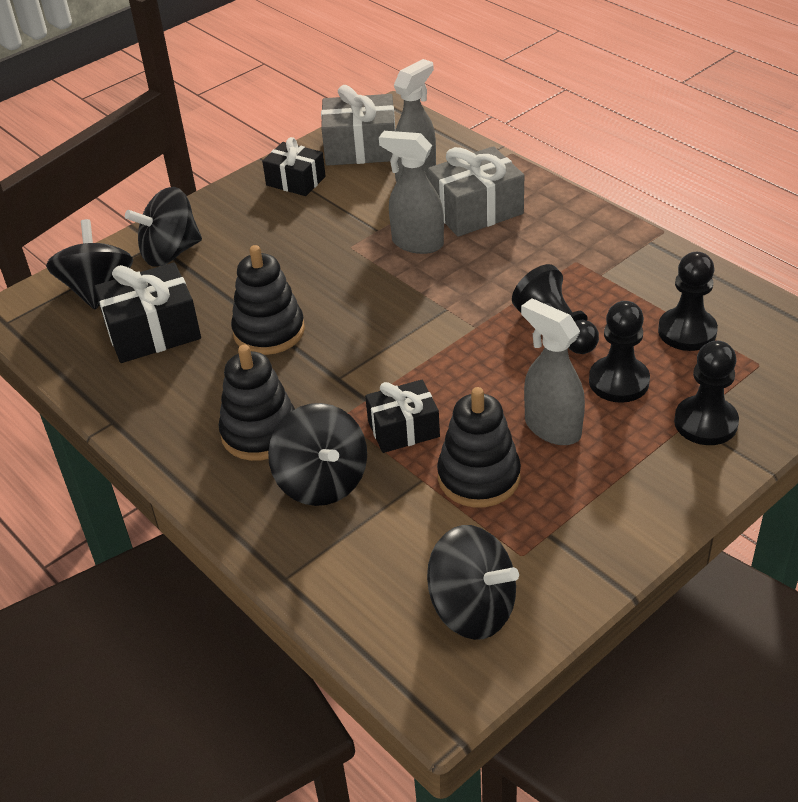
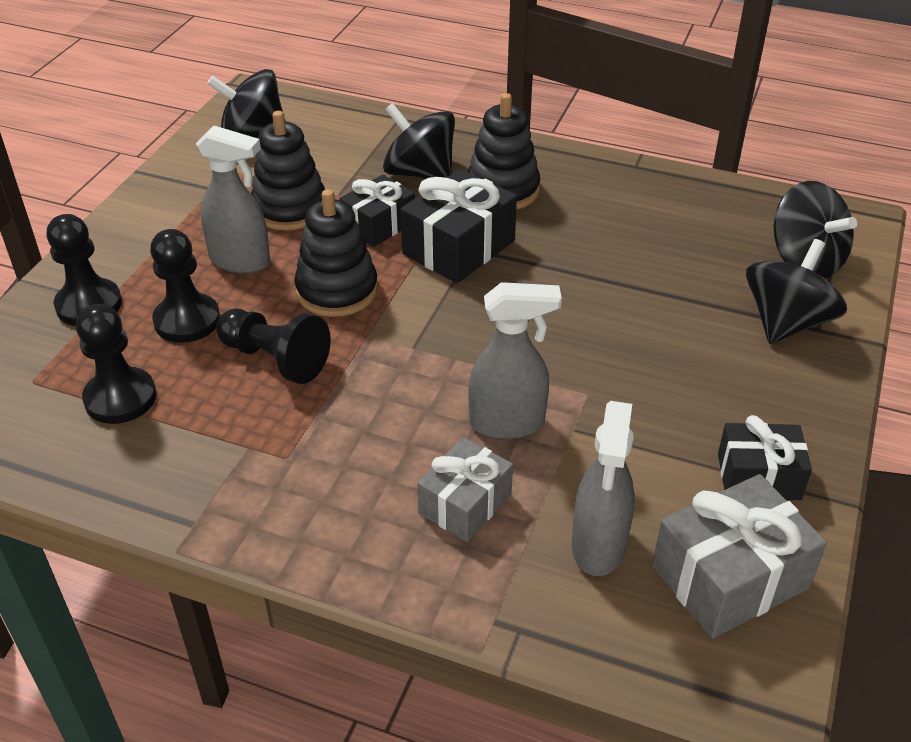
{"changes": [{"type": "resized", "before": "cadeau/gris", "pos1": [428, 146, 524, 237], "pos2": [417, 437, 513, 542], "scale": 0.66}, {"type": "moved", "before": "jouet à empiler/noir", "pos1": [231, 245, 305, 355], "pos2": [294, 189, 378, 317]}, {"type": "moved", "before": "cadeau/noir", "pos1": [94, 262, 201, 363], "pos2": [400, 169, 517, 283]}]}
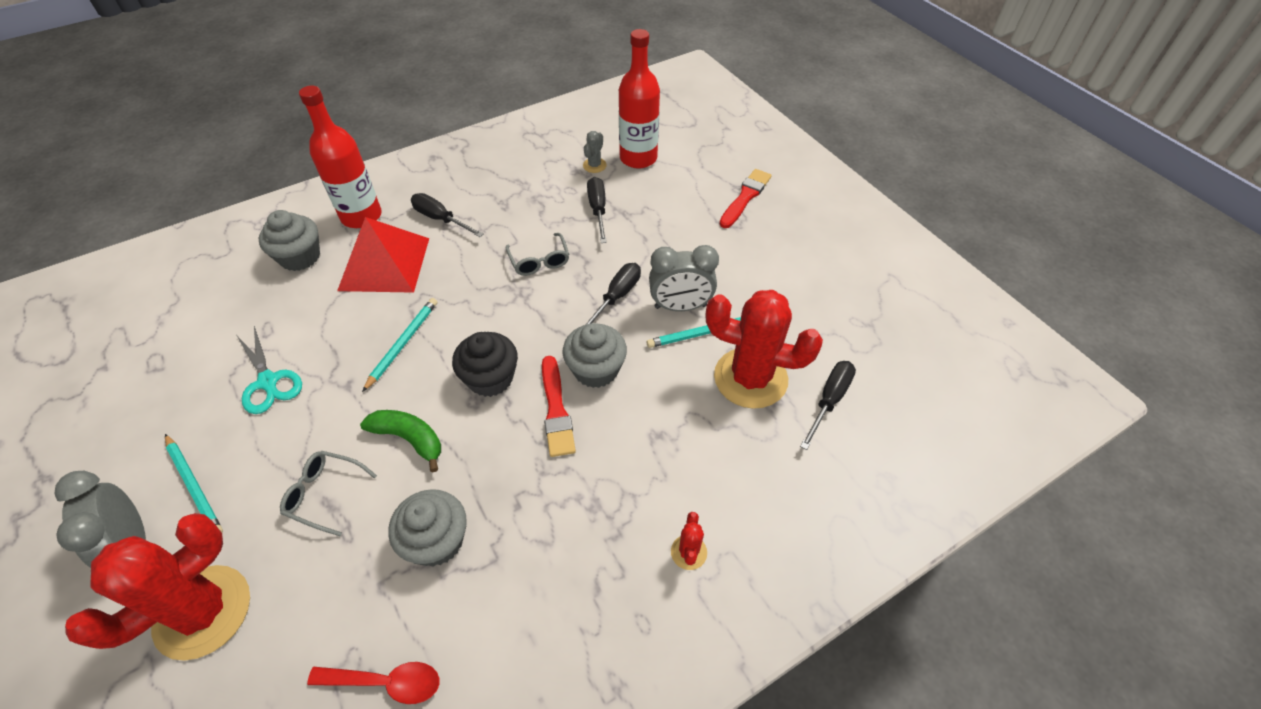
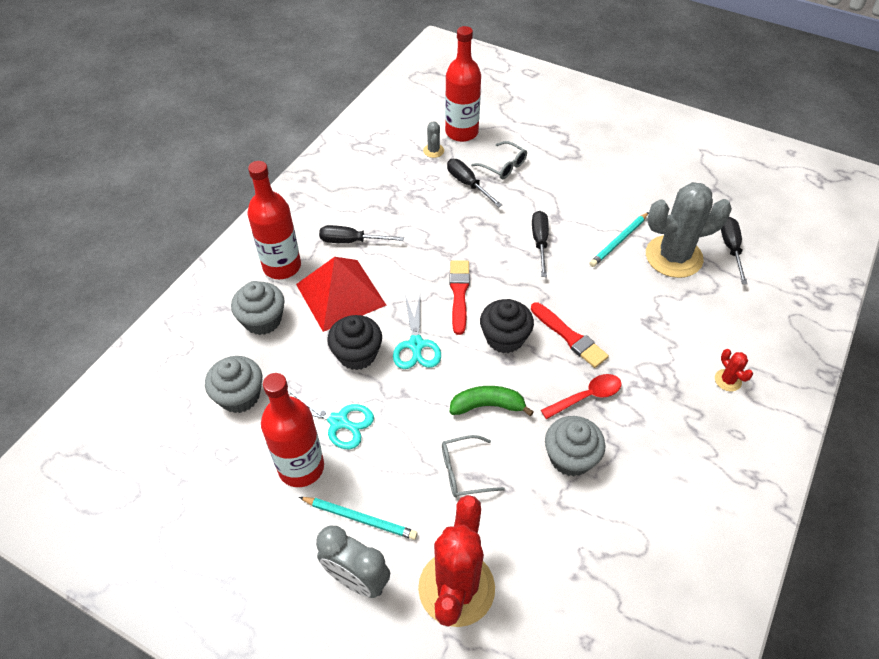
{"changes": [{"type": "moved", "before": "pinceau/rouge", "pos1": [719, 169, 772, 228], "pos2": [449, 260, 470, 335]}, {"type": "moved", "before": "lunettes/gris", "pos1": [505, 233, 569, 276], "pos2": [471, 141, 527, 179]}, {"type": "removed", "before": "réveil/gris", "pos1": [649, 245, 719, 311]}, {"type": "recoloured", "before": "cactus/rouge", "after": "cactus/gris", "pos1": [706, 290, 823, 409], "pos2": [646, 182, 732, 278]}, {"type": "replaced", "before": "crayon/turquoise", "after": "ciseaux/turquoise", "pos1": [362, 298, 437, 392], "pos2": [393, 295, 441, 369]}, {"type": "moved", "before": "muffin/gris", "pos1": [563, 323, 627, 388], "pos2": [205, 356, 262, 413]}, {"type": "moved", "before": "cuillère/rouge", "pos1": [307, 662, 440, 704], "pos2": [541, 374, 621, 419]}, {"type": "added", "after": "muffin/noir", "pos2": [327, 315, 382, 370]}, {"type": "added", "after": "bouteille/rouge", "pos2": [261, 373, 324, 487]}]}
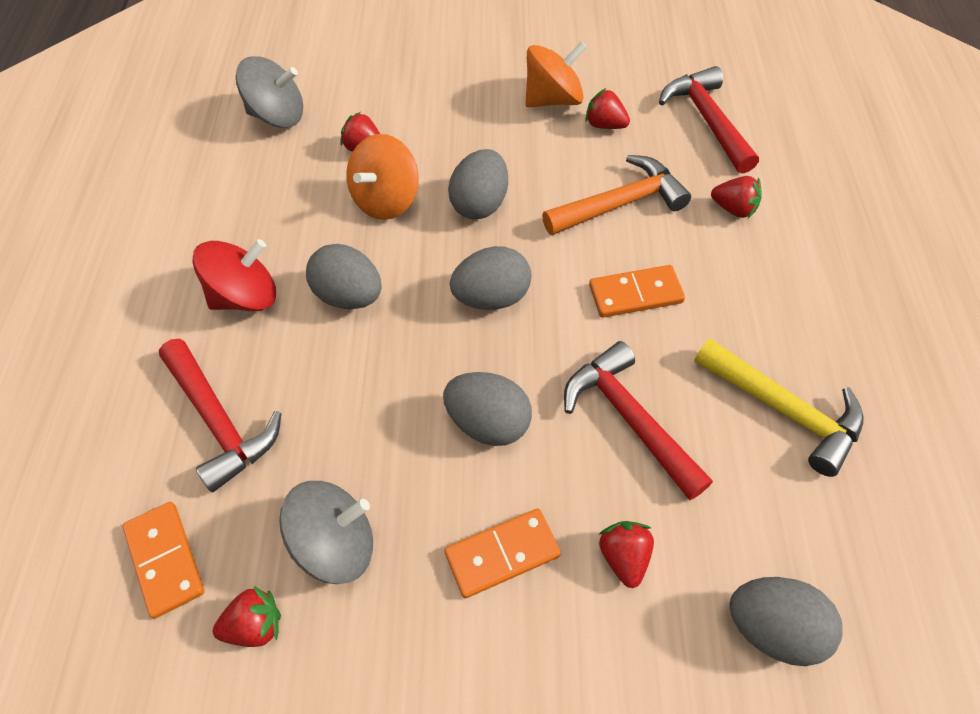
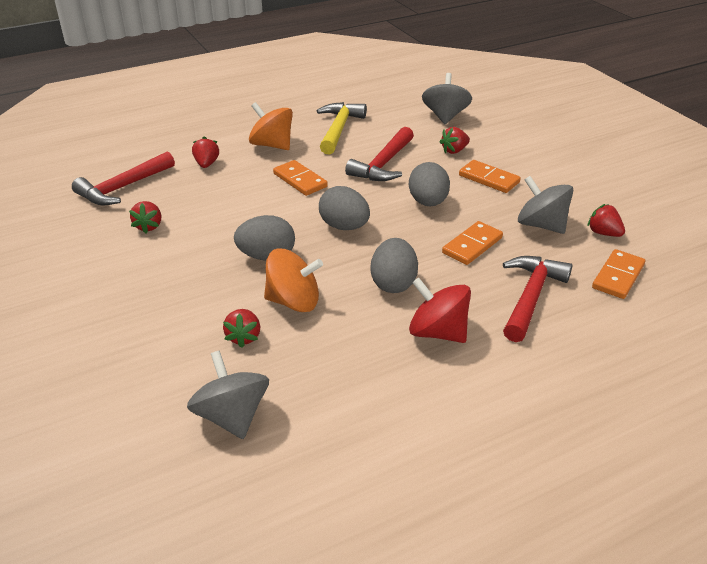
{"changes": [{"type": "moved", "before": "toupie/orange", "pos1": [525, 42, 587, 107], "pos2": [249, 102, 293, 150]}, {"type": "removed", "before": "marteau/orange", "pos1": [542, 155, 691, 235]}, {"type": "replaced", "before": "œuf/gris", "after": "toupie/gris", "pos1": [729, 577, 842, 666], "pos2": [422, 73, 472, 124]}, {"type": "added", "after": "domino/orange", "pos2": [442, 221, 503, 265]}]}
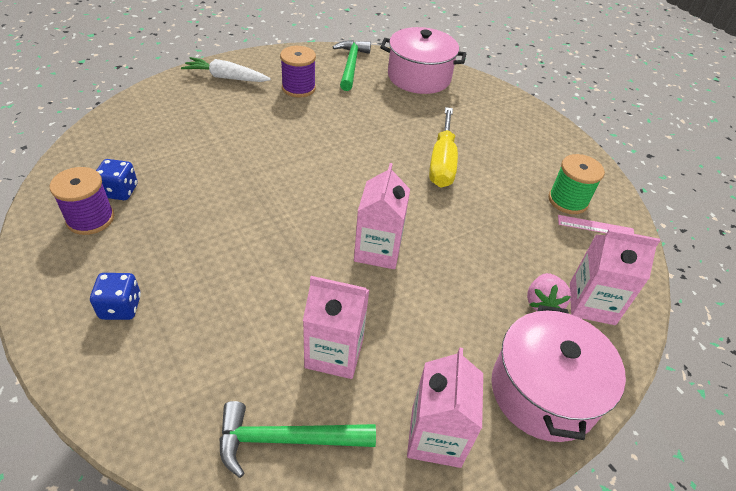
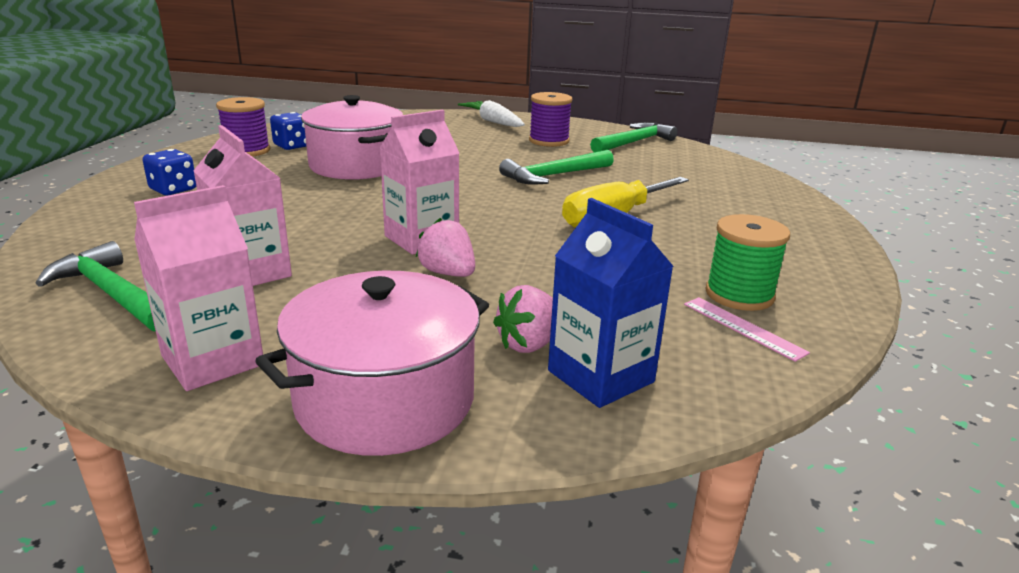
{"changes": [{"type": "moved", "before": "marmite/rose", "pos1": [380, 27, 466, 94], "pos2": [301, 95, 403, 180]}, {"type": "recoloured", "before": "brique de lait/rose", "after": "brique de lait/bleu", "pos1": [570, 229, 660, 325], "pos2": [548, 198, 674, 408]}, {"type": "added", "after": "marteau/vert", "pos2": [499, 150, 614, 185]}, {"type": "added", "after": "fraise/rose", "pos2": [416, 218, 475, 277]}]}
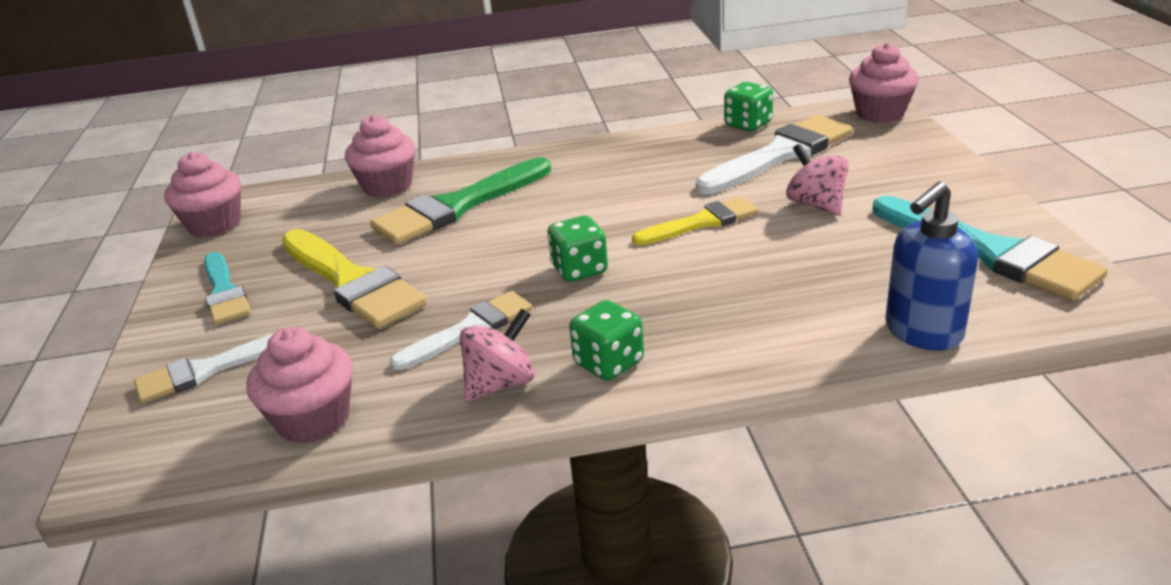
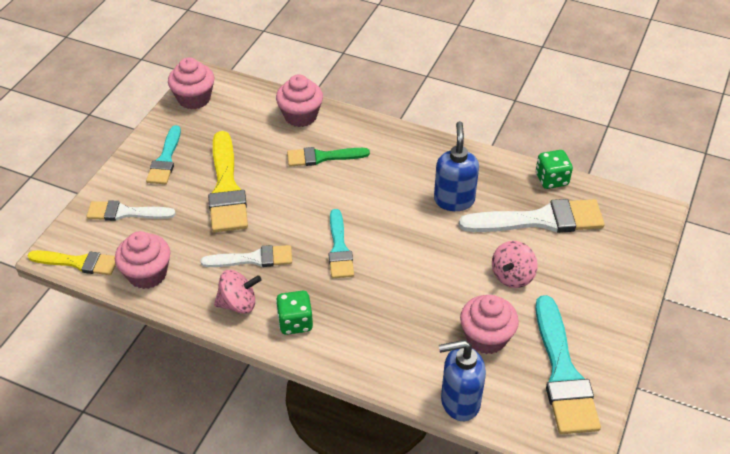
{"changes": [{"type": "moved", "before": "muffin/rose", "pos1": [849, 43, 919, 123], "pos2": [460, 295, 519, 354]}, {"type": "turned", "before": "toupie/rose", "pos1": [786, 144, 849, 215], "pos2": [492, 241, 538, 288], "turn": -150}, {"type": "resized", "before": "pinceau/vert", "pos1": [370, 157, 551, 245], "pos2": [287, 147, 370, 167], "scale": 0.61}, {"type": "moved", "before": "pinceau/jaune", "pos1": [632, 196, 759, 245], "pos2": [27, 250, 116, 275]}, {"type": "replaced", "before": "dé/vert", "after": "pinceau/turquoise", "pos1": [547, 216, 608, 282], "pos2": [329, 209, 354, 278]}, {"type": "added", "after": "distributeur de savon/bleu", "pos2": [434, 121, 479, 211]}]}
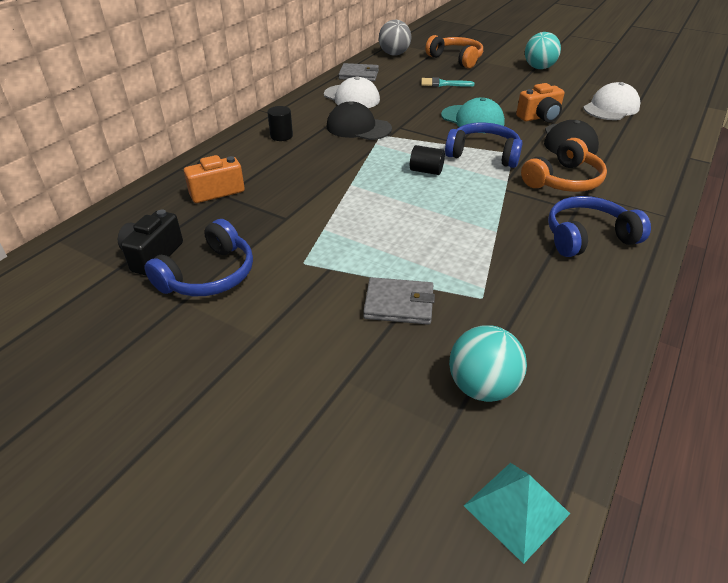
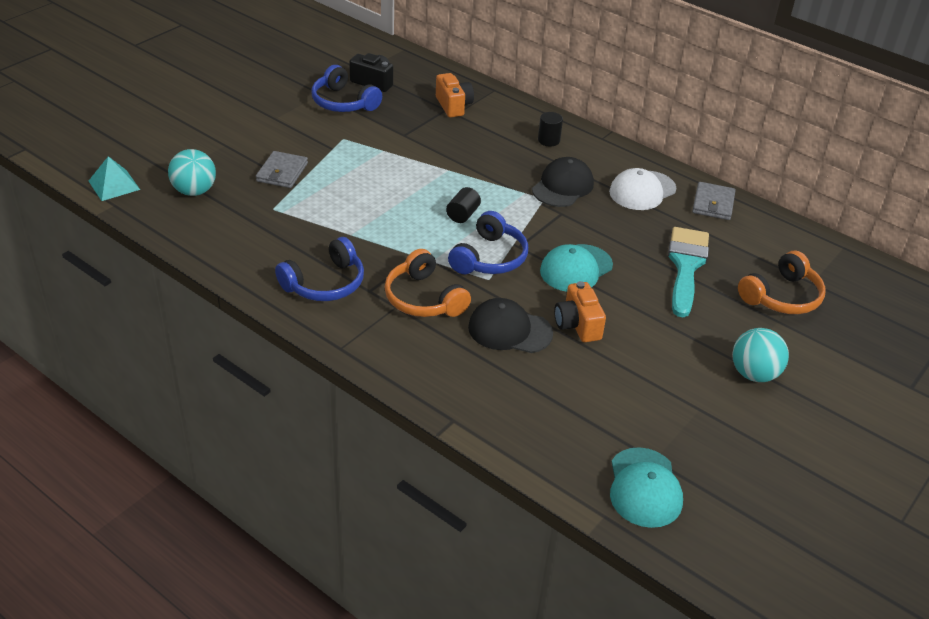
{"changes": [{"type": "removed", "before": "balle/gris", "pos1": [379, 20, 411, 56]}, {"type": "resized", "before": "pinceau/turquoise", "pos1": [421, 77, 475, 87], "pos2": [668, 227, 709, 317], "scale": 1.86}, {"type": "removed", "before": "casquette/blanc", "pos1": [583, 82, 640, 120]}, {"type": "turned", "before": "casque audio/bleu", "pos1": [548, 196, 651, 257], "pos2": [275, 237, 364, 301], "turn": 60}, {"type": "added", "after": "casquette/turquoise", "pos2": [610, 447, 683, 528]}]}
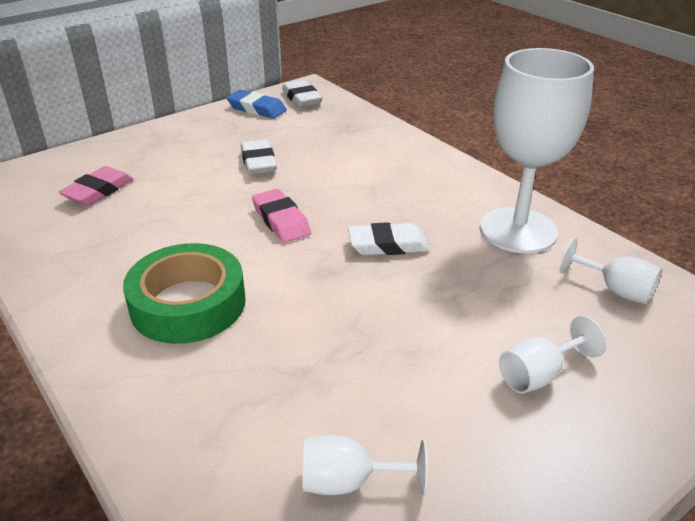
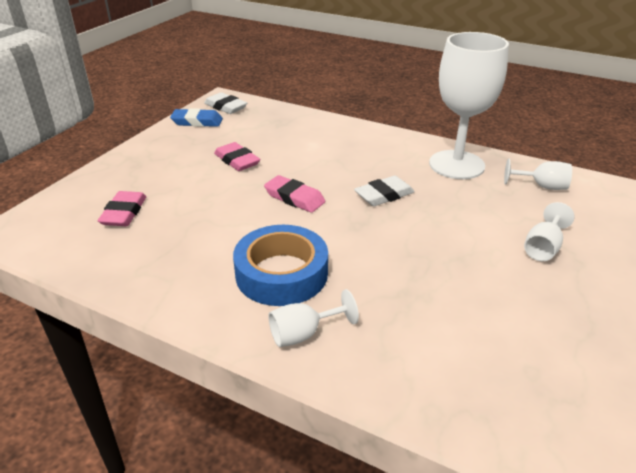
{"changes": [{"type": "recoloured", "before": "gomme/blanc", "after": "gomme/rose", "pos1": [241, 139, 277, 174], "pos2": [214, 142, 260, 171]}, {"type": "recoloured", "before": "ruban adhésif/vert", "after": "ruban adhésif/bleu", "pos1": [123, 243, 246, 344], "pos2": [233, 225, 328, 306]}, {"type": "moved", "before": "verre à pied/blanc", "pos1": [302, 435, 428, 496], "pos2": [268, 289, 359, 347]}]}
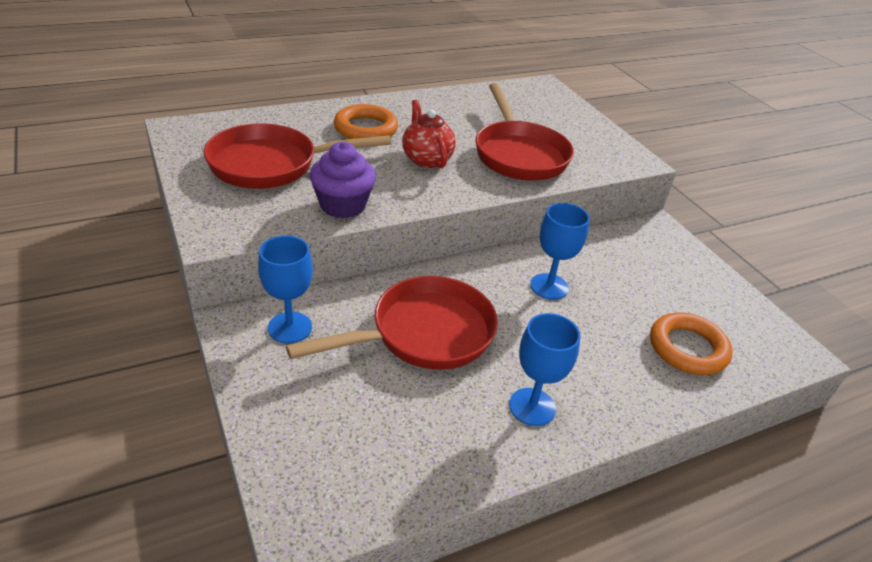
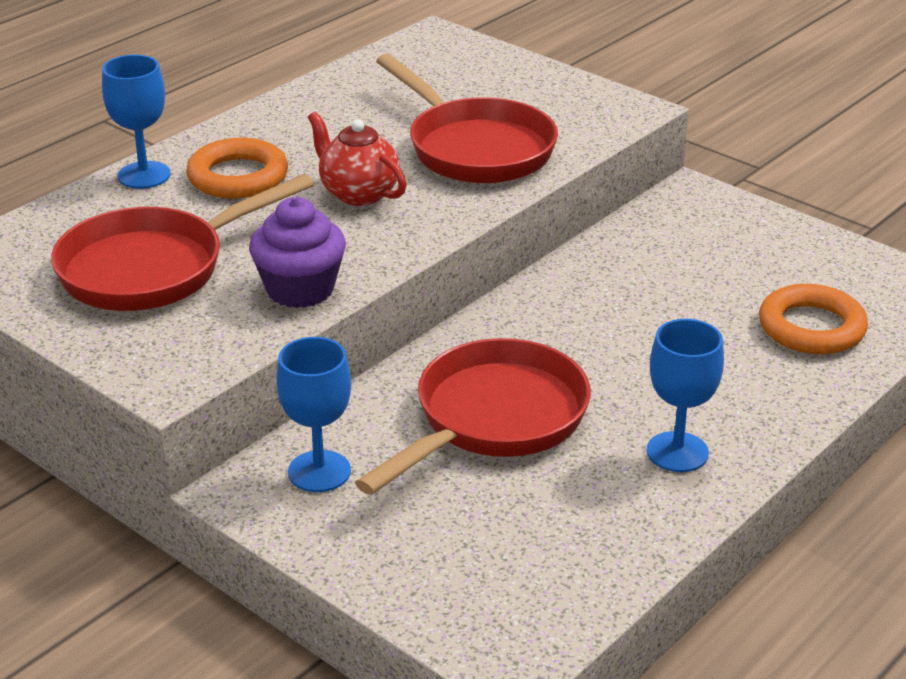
{"changes": [{"type": "moved", "before": "verre à pied/bleu", "pos1": [530, 203, 590, 300], "pos2": [102, 55, 171, 189]}]}
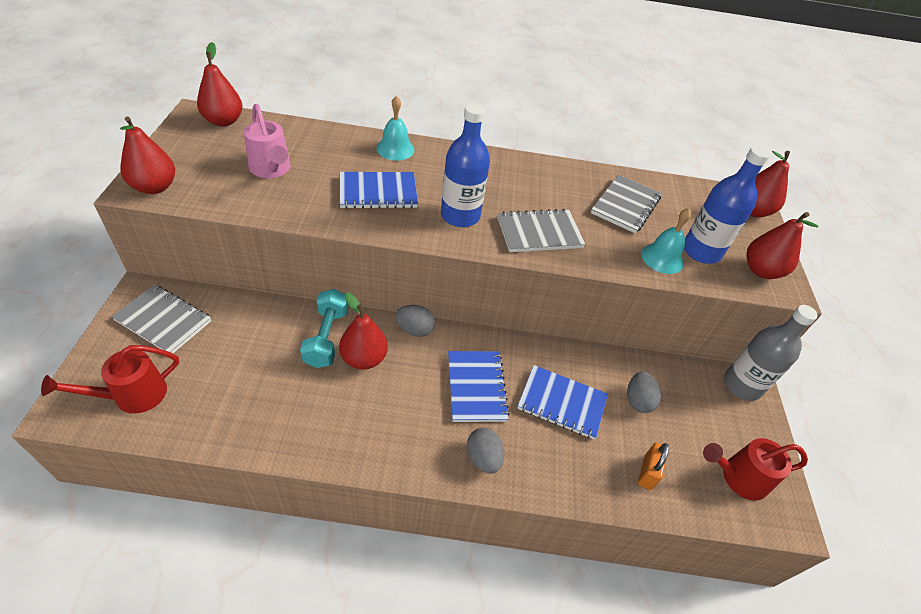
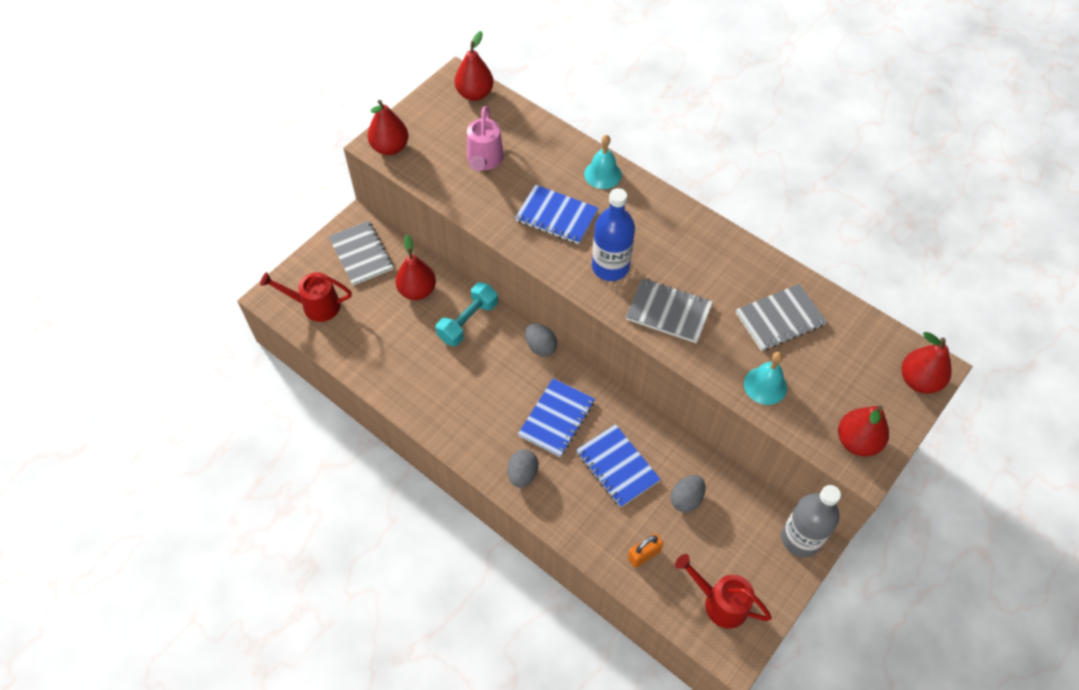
{"changes": [{"type": "removed", "before": "bouteille/bleu", "pos1": [684, 146, 771, 264]}, {"type": "moved", "before": "poire/rouge", "pos1": [339, 293, 388, 370], "pos2": [395, 235, 436, 300]}]}
